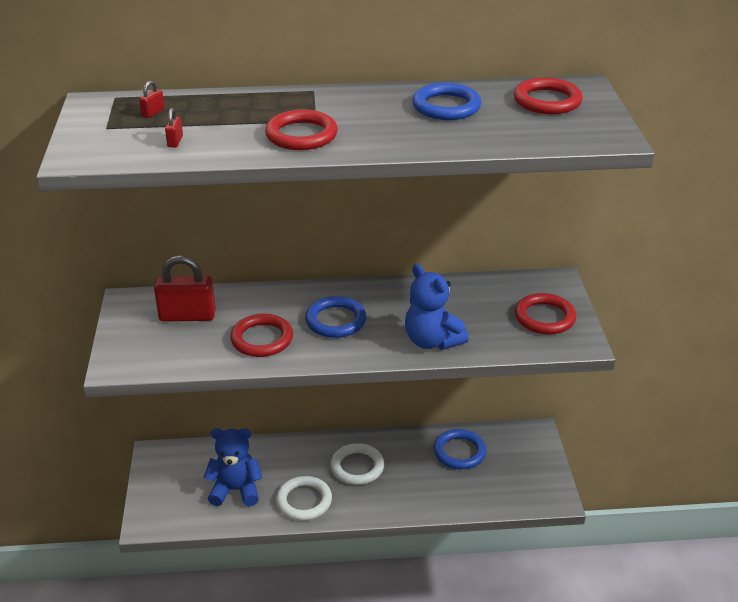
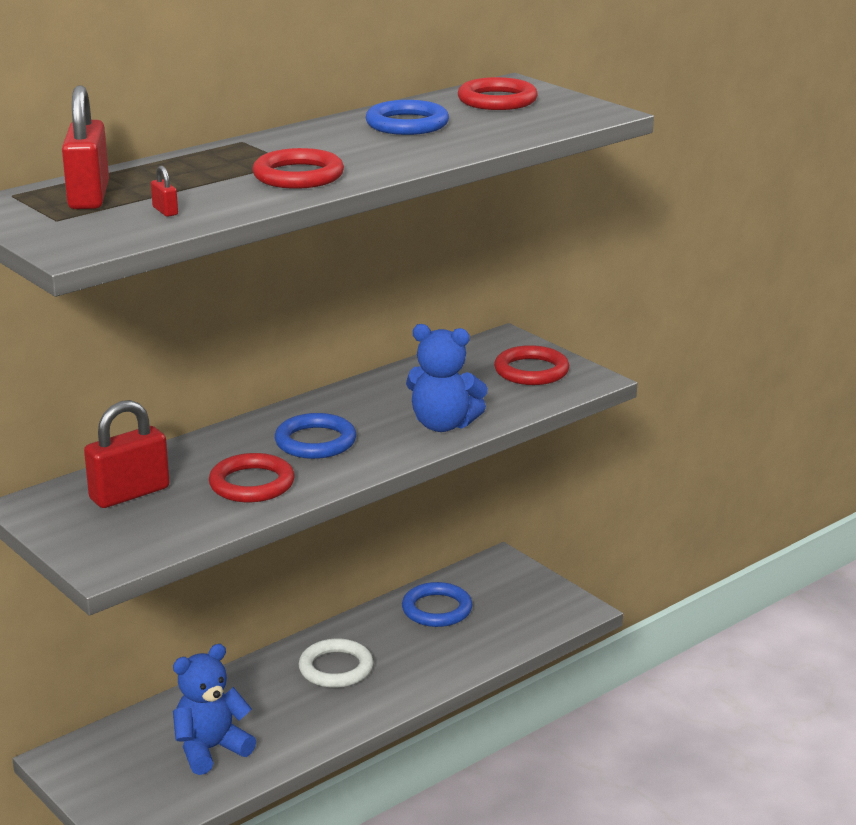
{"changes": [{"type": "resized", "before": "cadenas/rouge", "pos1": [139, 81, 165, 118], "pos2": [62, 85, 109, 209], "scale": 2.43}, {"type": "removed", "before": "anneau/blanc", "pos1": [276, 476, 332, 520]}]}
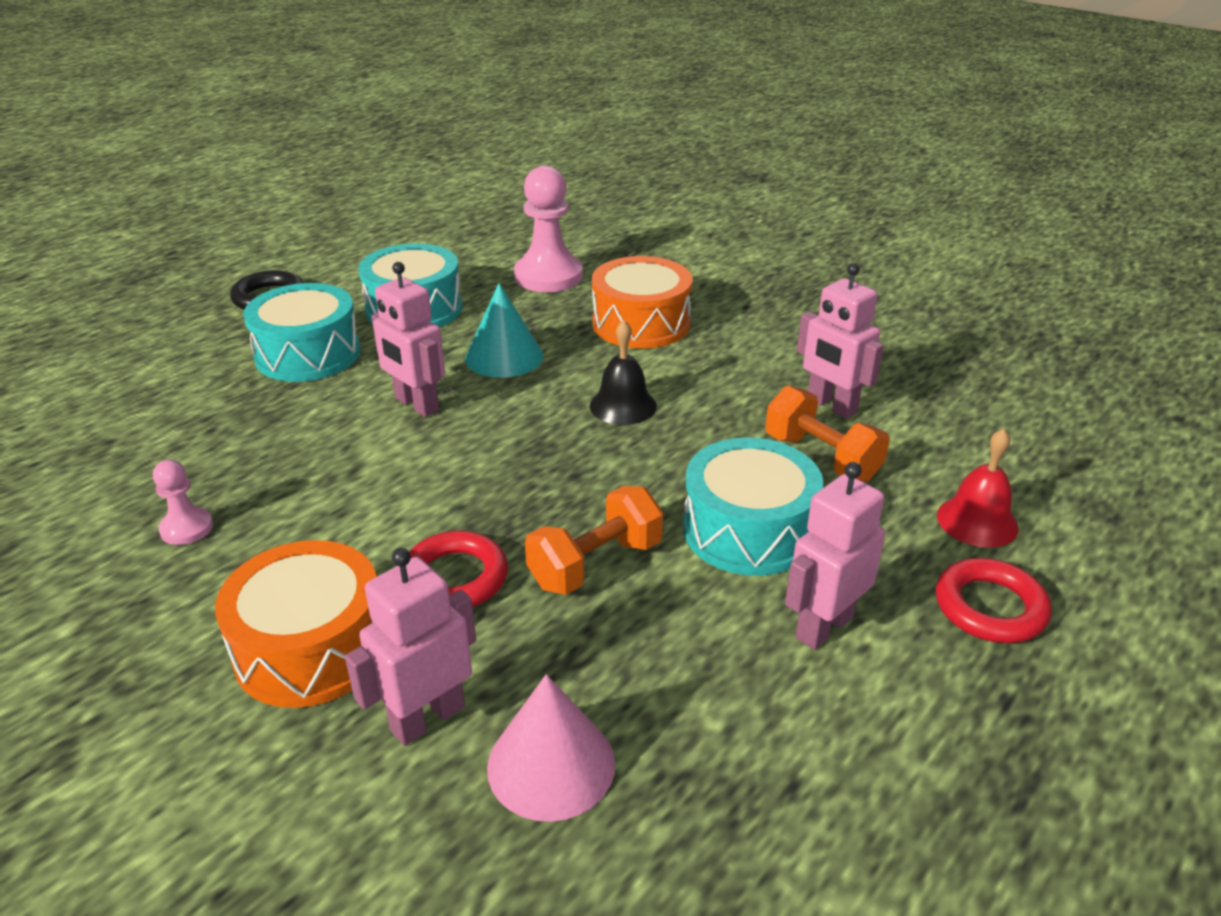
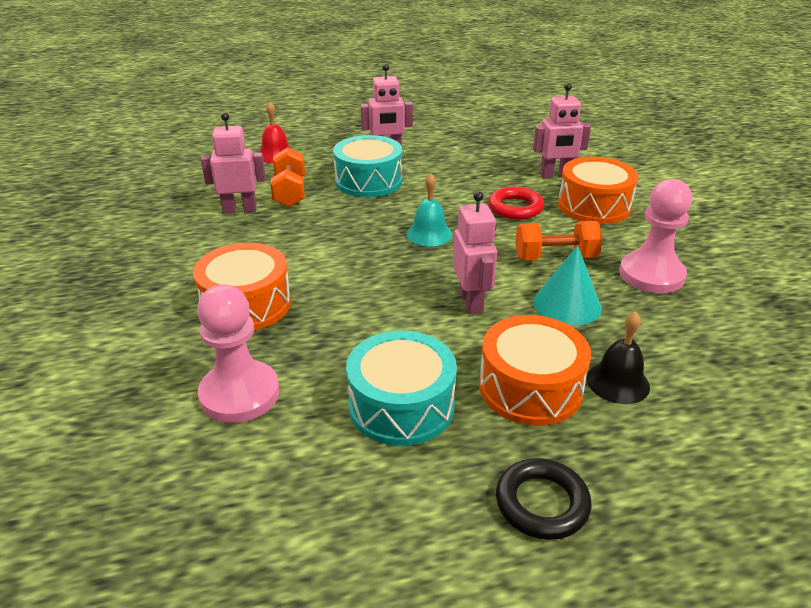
{"changes": [{"type": "turned", "before": "robot/rose", "pos1": [797, 263, 884, 419], "pos2": [201, 113, 266, 214], "turn": -90}, {"type": "recoloured", "before": "tambour/turquoise", "after": "tambour/orange", "pos1": [243, 283, 361, 382], "pos2": [479, 315, 591, 426]}, {"type": "moved", "before": "cône/turquoise", "pos1": [465, 283, 544, 378], "pos2": [533, 245, 602, 326]}, {"type": "moved", "before": "cloche/noir", "pos1": [590, 320, 657, 425], "pos2": [587, 311, 650, 404]}, {"type": "resized", "before": "pion/rose", "pos1": [153, 460, 213, 545], "pos2": [619, 179, 692, 293], "scale": 1.98}, {"type": "moved", "before": "haltère/orange", "pos1": [525, 486, 663, 595], "pos2": [515, 221, 603, 260]}, {"type": "removed", "before": "anneau/rouge", "pos1": [936, 558, 1052, 643]}, {"type": "removed", "before": "cône/rose", "pos1": [487, 674, 615, 822]}, {"type": "added", "after": "cloche/turquoise", "pos2": [406, 173, 452, 246]}]}
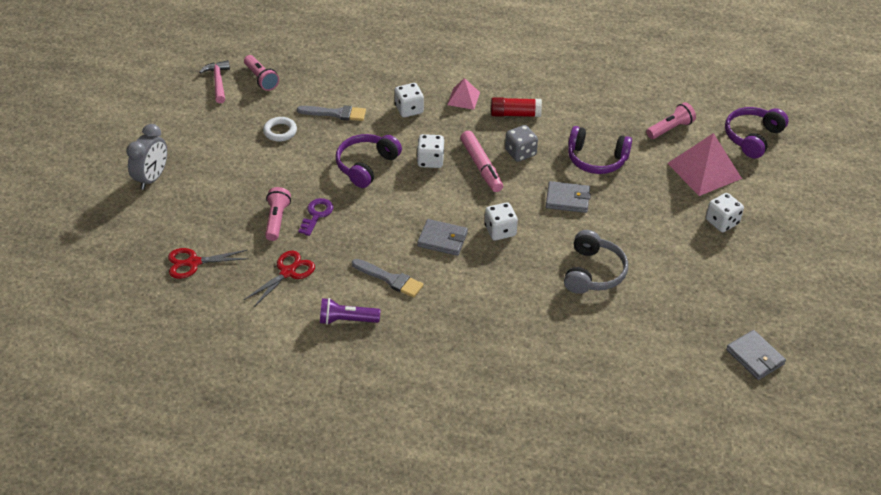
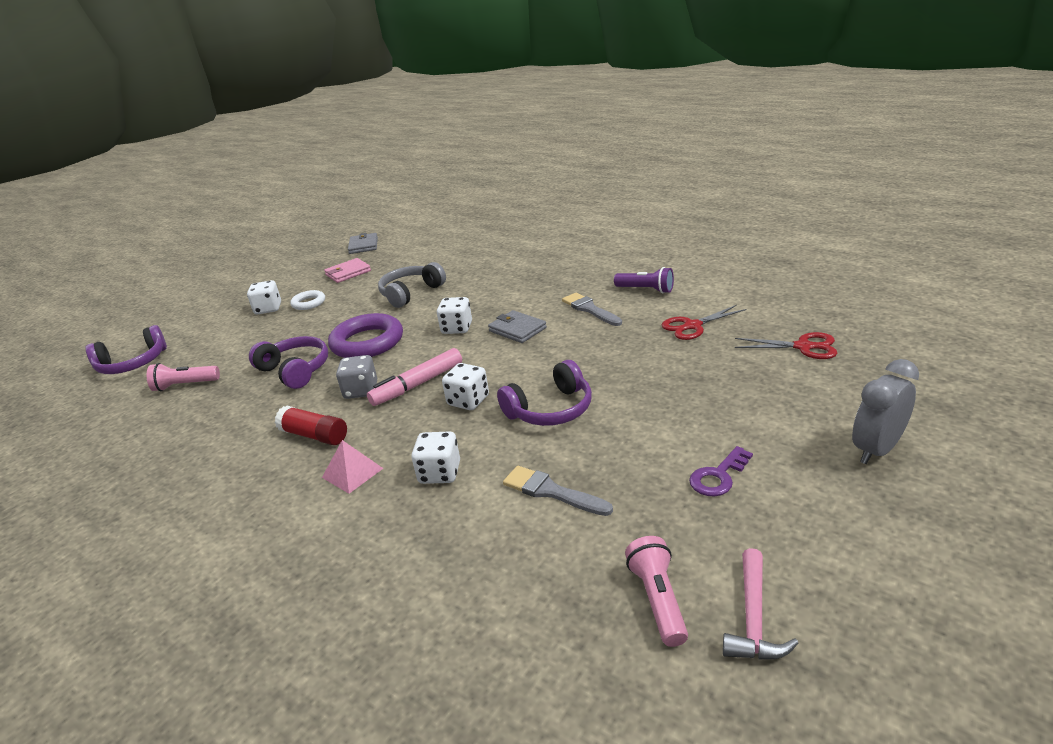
{"changes": [{"type": "moved", "before": "anneau/blanc", "pos1": [263, 117, 297, 142], "pos2": [290, 290, 325, 310]}, {"type": "turned", "before": "feutre/rose", "pos1": [460, 131, 503, 192], "pos2": [367, 348, 462, 406], "turn": -135}, {"type": "removed", "before": "pyramide/rose", "pos1": [668, 133, 742, 196]}, {"type": "replaced", "before": "portefeuille/gris", "after": "anneau/violet", "pos1": [546, 181, 591, 213], "pos2": [328, 313, 403, 358]}, {"type": "removed", "before": "lampe de poche/rose", "pos1": [265, 187, 291, 241]}, {"type": "moved", "before": "clé/violet", "pos1": [299, 198, 333, 236], "pos2": [689, 446, 753, 497]}, {"type": "added", "after": "portefeuille/rose", "pos2": [324, 258, 371, 283]}]}
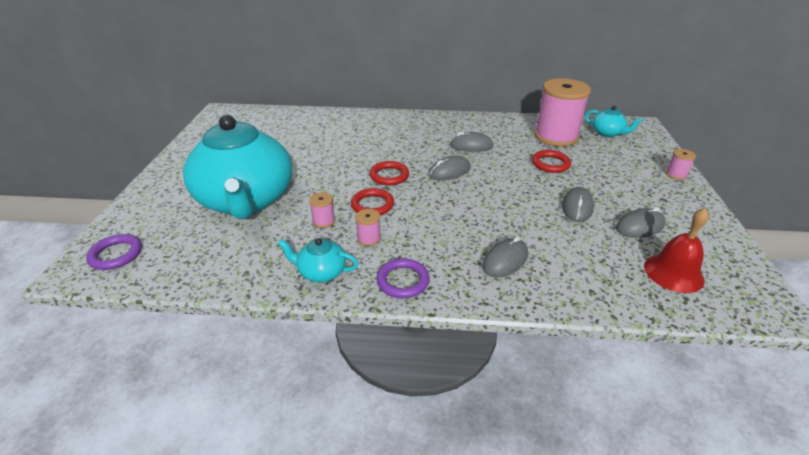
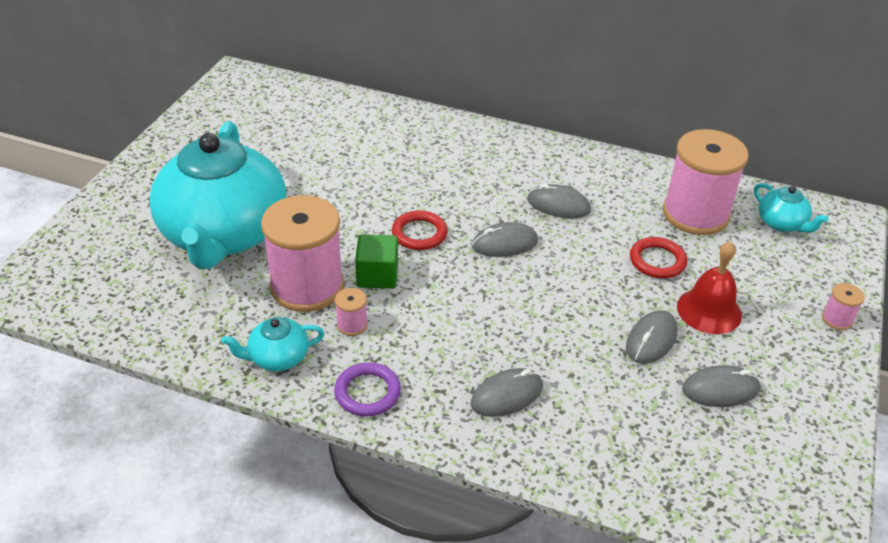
{"changes": [{"type": "replaced", "before": "anneau/rouge", "after": "cube/vert", "pos1": [351, 188, 394, 215], "pos2": [355, 234, 398, 289]}, {"type": "resized", "before": "bobine/rose", "pos1": [309, 192, 335, 228], "pos2": [261, 195, 344, 312], "scale": 2.46}, {"type": "moved", "before": "cloche/rouge", "pos1": [644, 208, 709, 293], "pos2": [677, 241, 742, 334]}, {"type": "removed", "before": "anneau/violet", "pos1": [86, 234, 142, 270]}, {"type": "turned", "before": "théière/turquoise", "pos1": [278, 238, 359, 282], "pos2": [221, 317, 324, 371], "turn": -45}]}
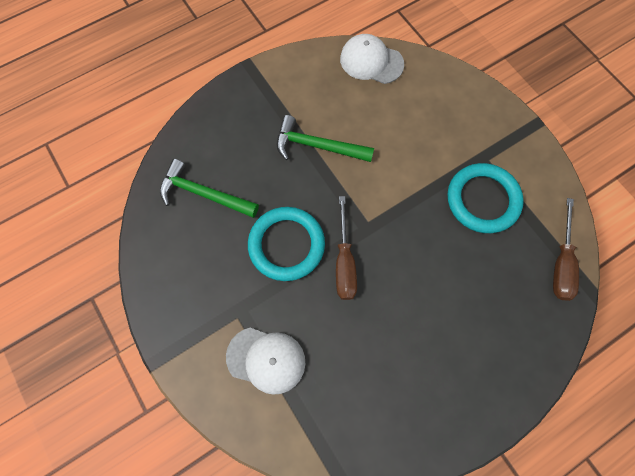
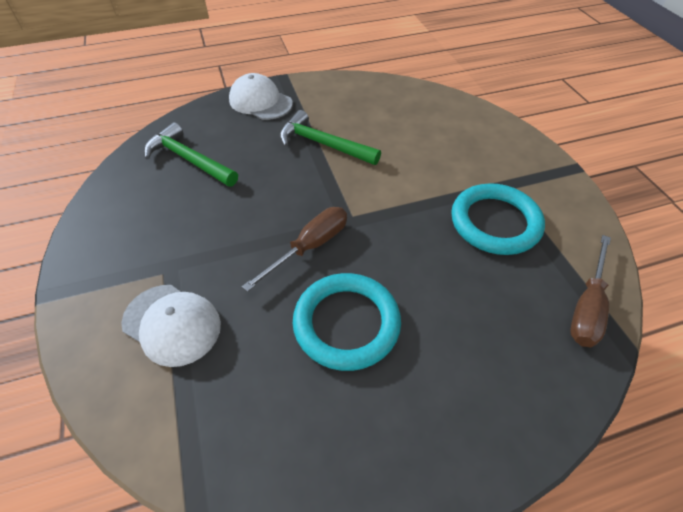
{"changes": [{"type": "moved", "before": "casquette/blanc", "pos1": [340, 34, 404, 84], "pos2": [229, 73, 293, 120]}, {"type": "turned", "before": "tournevis/marron", "pos1": [336, 196, 357, 300], "pos2": [242, 207, 347, 292], "turn": -150}, {"type": "moved", "before": "anneau/turquoise", "pos1": [248, 207, 325, 281], "pos2": [293, 273, 401, 371]}]}
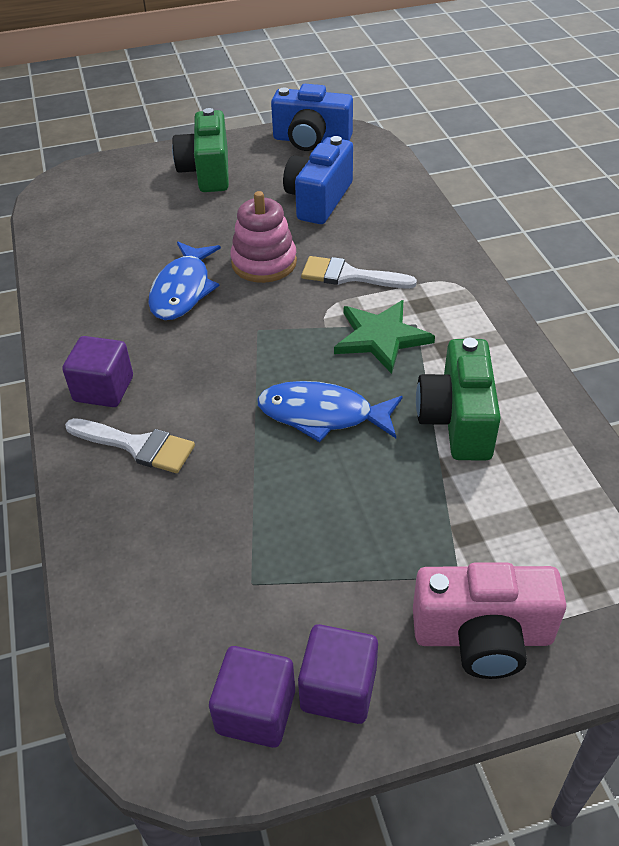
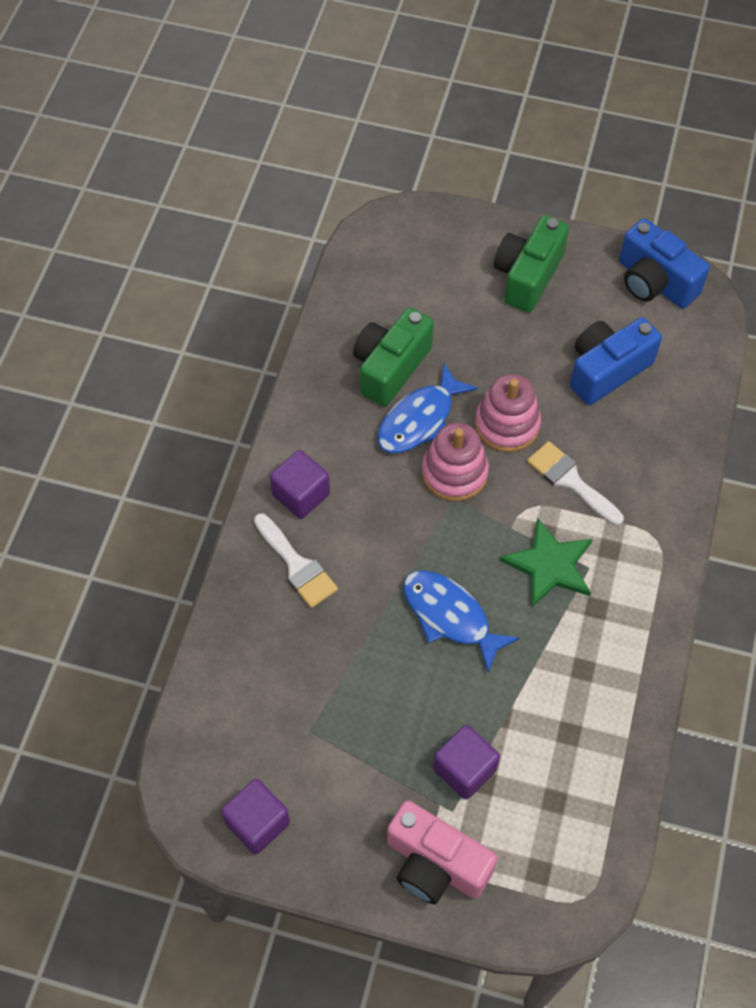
{"changes": [{"type": "moved", "before": "appareil photo/vert", "pos1": [416, 338, 501, 460], "pos2": [353, 307, 434, 407]}, {"type": "moved", "before": "cube/violet", "pos1": [298, 624, 378, 724], "pos2": [433, 725, 500, 799]}, {"type": "added", "after": "jouet à empiler/rose", "pos2": [422, 423, 489, 501]}]}
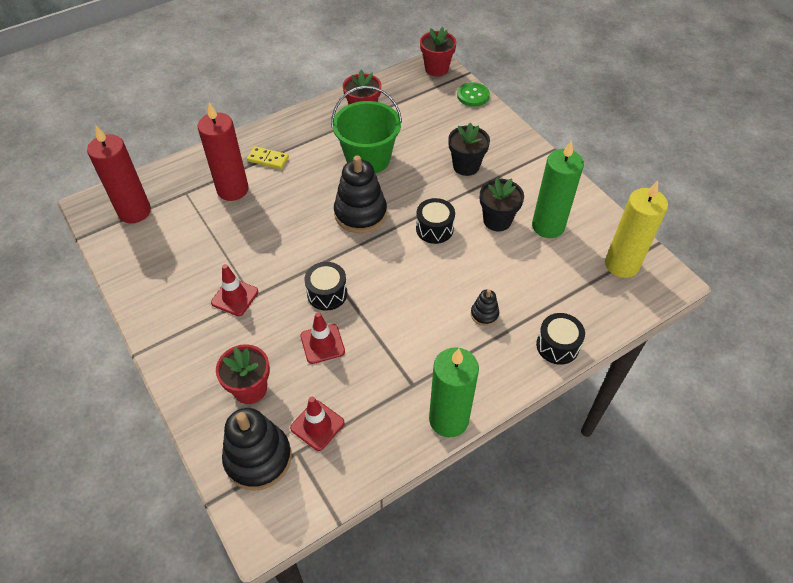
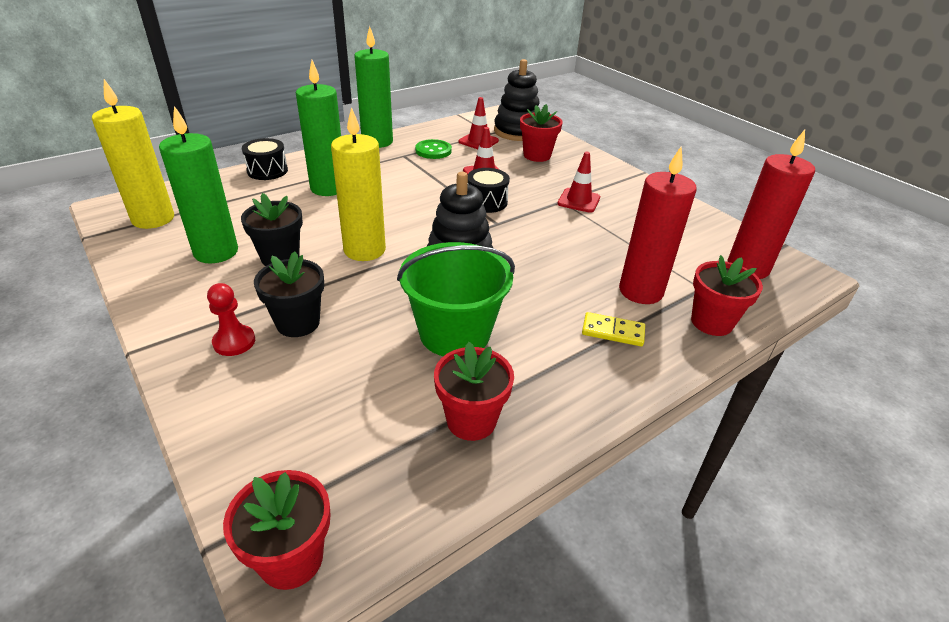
{"changes": [{"type": "moved", "before": "bouton/vert", "pos1": [457, 82, 490, 107], "pos2": [415, 139, 452, 159]}, {"type": "replaced", "before": "tambour/noir", "after": "bougie/jaune", "pos1": [416, 198, 455, 244], "pos2": [331, 107, 386, 261]}, {"type": "replaced", "before": "jouet à empiler/noir", "after": "bougie/vert", "pos1": [471, 289, 499, 326], "pos2": [296, 60, 341, 196]}, {"type": "added", "after": "pot de fleurs/rouge", "pos2": [691, 255, 763, 336]}, {"type": "added", "after": "pion/rouge", "pos2": [207, 283, 255, 356]}]}
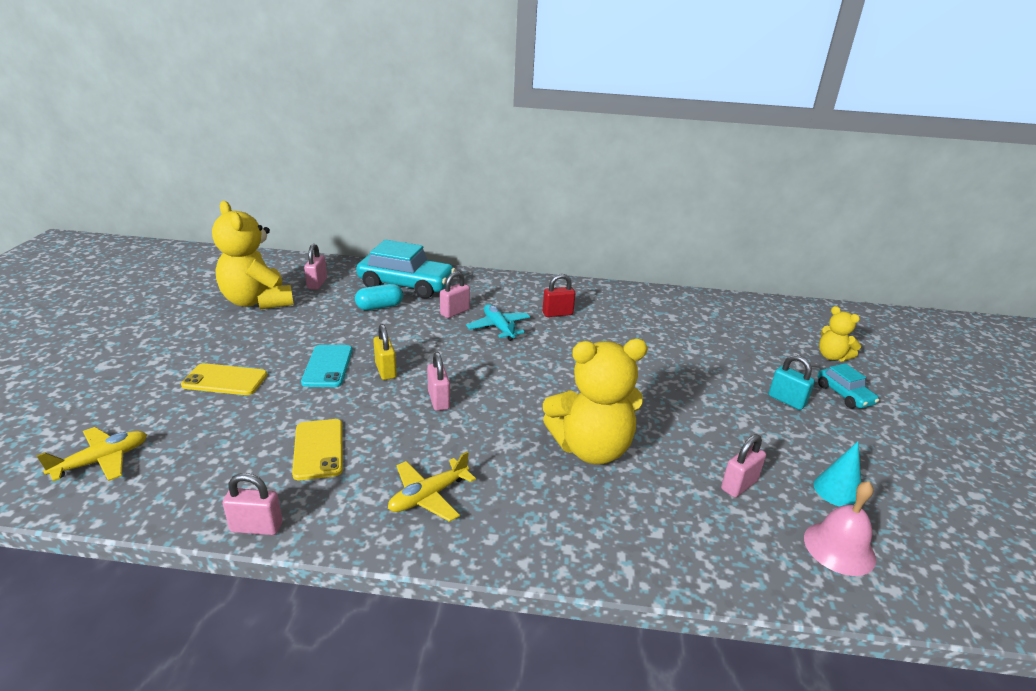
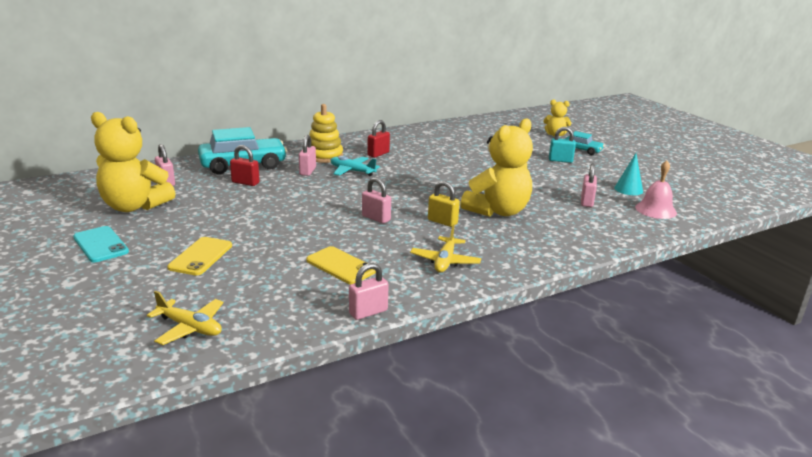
{"changes": [{"type": "replaced", "before": "gélule/turquoise", "after": "cadenas/rouge", "pos1": [355, 284, 403, 310], "pos2": [230, 145, 260, 186]}, {"type": "moved", "before": "cadenas/jaune", "pos1": [373, 324, 397, 380], "pos2": [428, 181, 460, 227]}, {"type": "moved", "before": "téléphone/turquoise", "pos1": [301, 345, 353, 387], "pos2": [73, 226, 129, 262]}, {"type": "turned", "before": "téléphone/jaune", "pos1": [181, 363, 268, 395], "pos2": [167, 237, 232, 276], "turn": -45}, {"type": "turned", "before": "avion/jaune", "pos1": [36, 427, 147, 482], "pos2": [147, 291, 223, 345], "turn": 105}, {"type": "added", "after": "jouet à empiler/jaune", "pos2": [309, 104, 343, 163]}]}
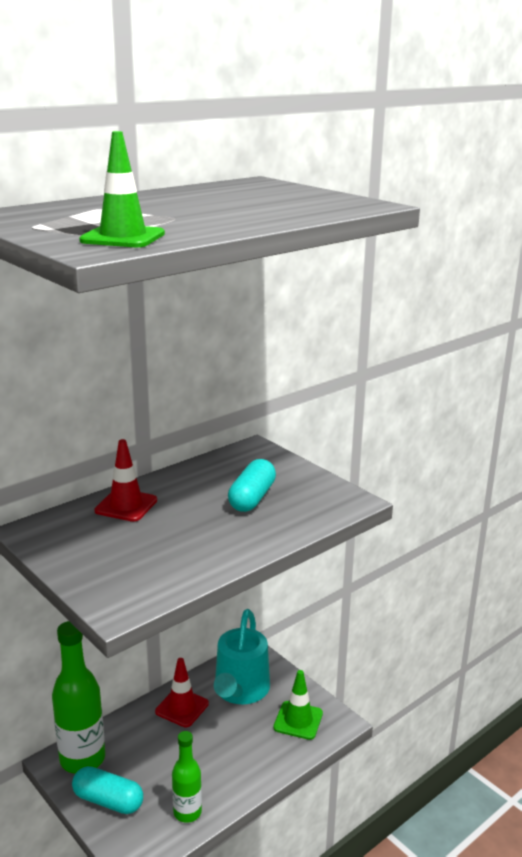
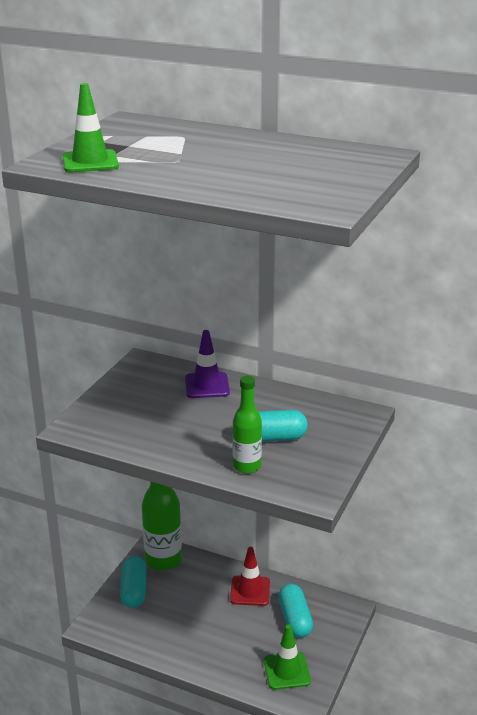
{"changes": [{"type": "recoloured", "before": "cône de chantier/rouge", "after": "cône de chantier/violet", "pos1": [95, 439, 157, 522], "pos2": [185, 330, 230, 398]}, {"type": "replaced", "before": "arrosoir/turquoise", "after": "gélule/turquoise", "pos1": [214, 609, 270, 704], "pos2": [278, 584, 313, 638]}, {"type": "moved", "before": "bouteille/vert", "pos1": [172, 731, 202, 823], "pos2": [232, 376, 262, 474]}]}
